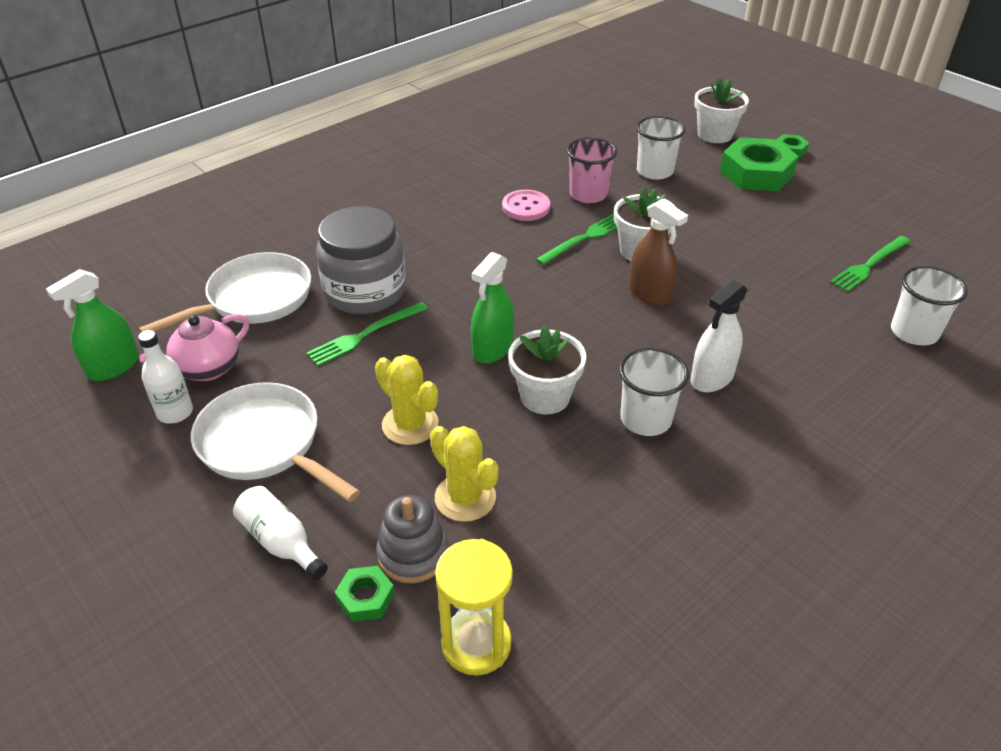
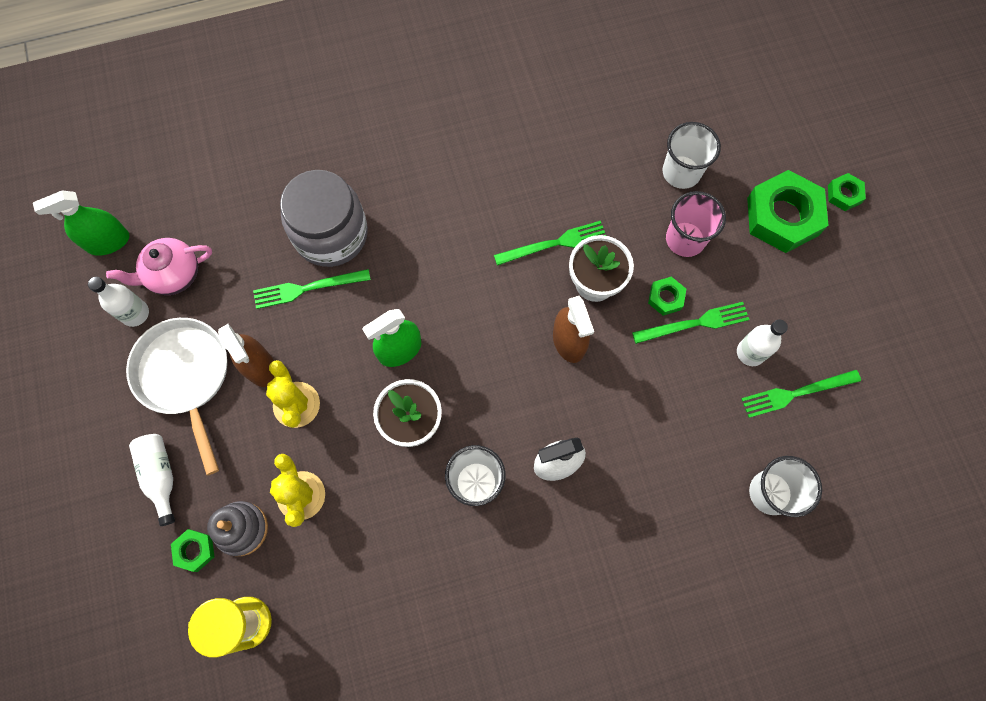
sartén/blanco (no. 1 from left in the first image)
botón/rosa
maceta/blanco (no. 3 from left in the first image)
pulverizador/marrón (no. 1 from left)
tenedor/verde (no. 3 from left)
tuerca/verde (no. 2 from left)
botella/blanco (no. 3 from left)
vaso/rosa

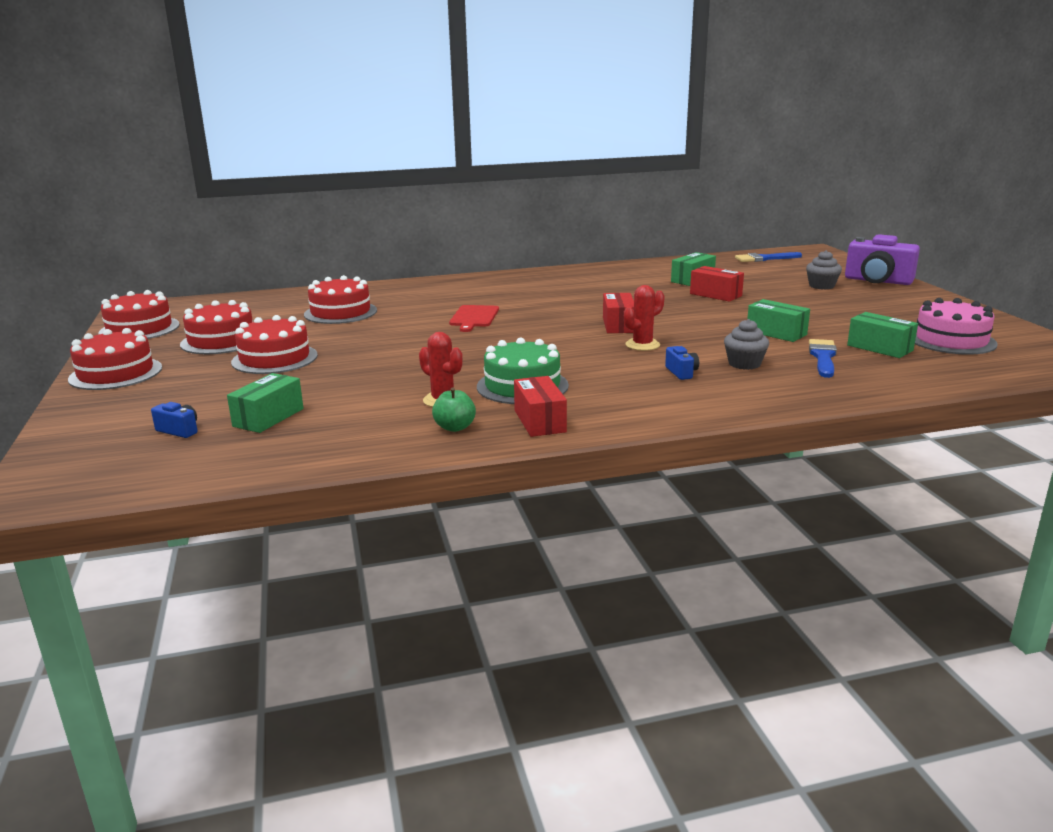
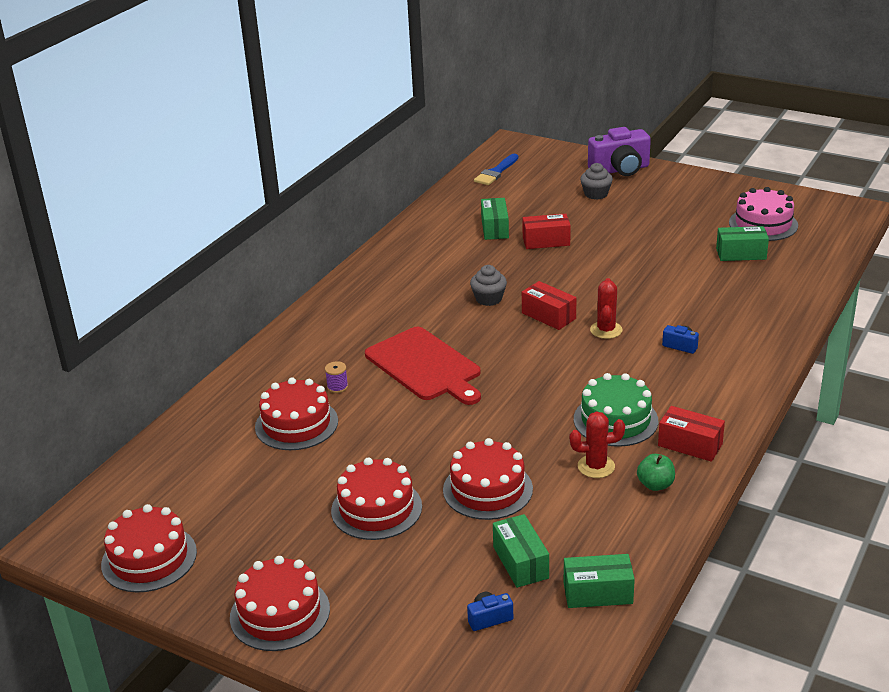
pincel/azul (no. 2 from left in the first image)
carrete/morado
tarta/rojo (no. 5 from left)
magdalena/gris (no. 1 from left)
caja/verde (no. 3 from left)
tabla de cortar/rojo

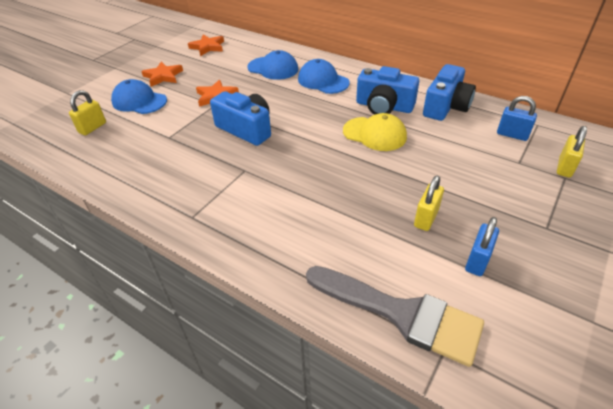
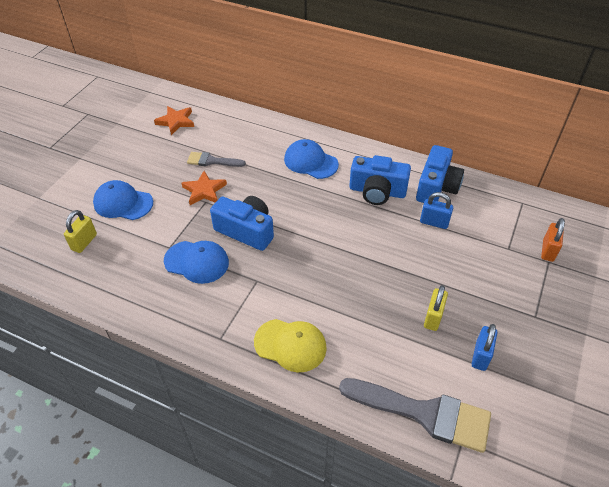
estrella/naranja (no. 1 from left in the first image)
pincel/gris (no. 1 from left)
gorra/azul (no. 2 from left)
gorra/amarillo
candado/azul (no. 1 from left)
candado/naranja

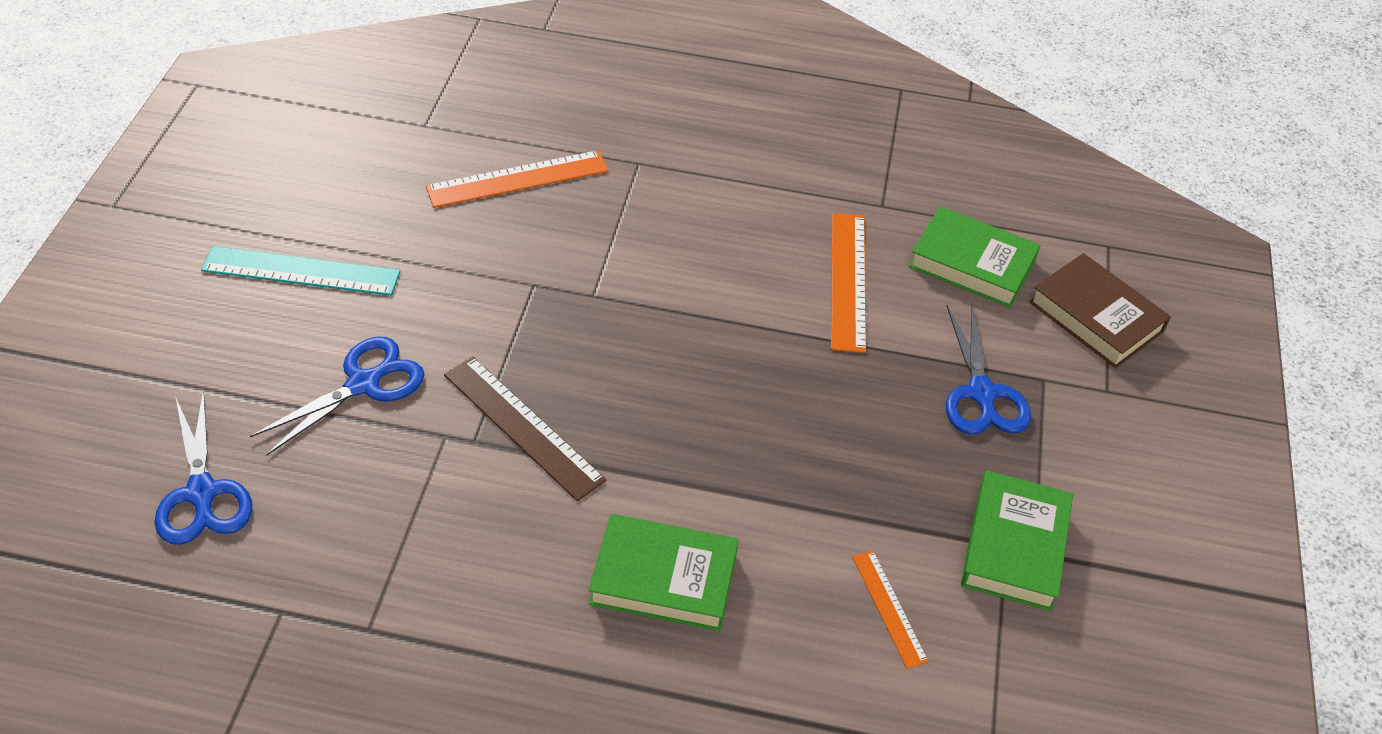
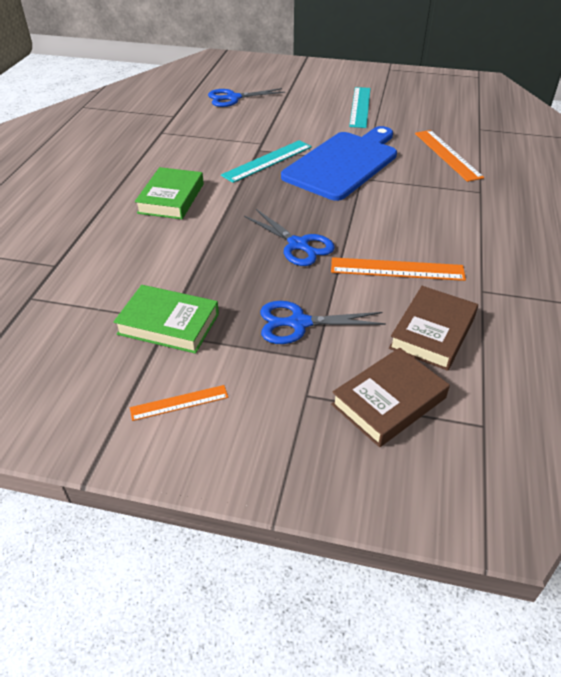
tabla de cortar/azul
tijeras/azul (no. 2 from left)
regla/naranja (no. 1 from left)
regla/turquesa (no. 1 from left)
libro/marrón (no. 2 from left)

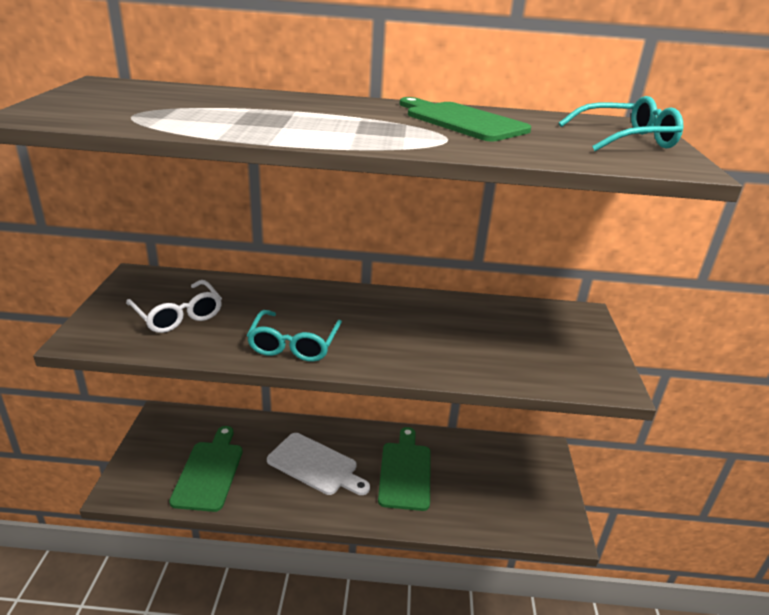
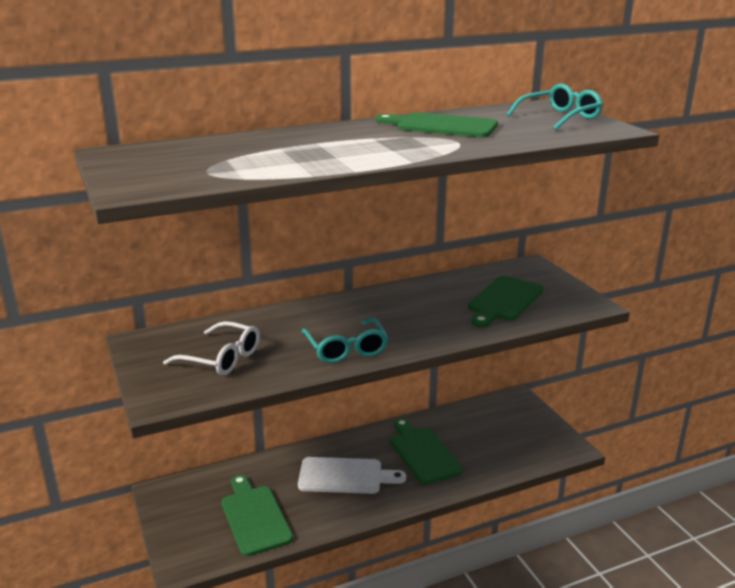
tabla de cortar/verde (no. 4 from left)

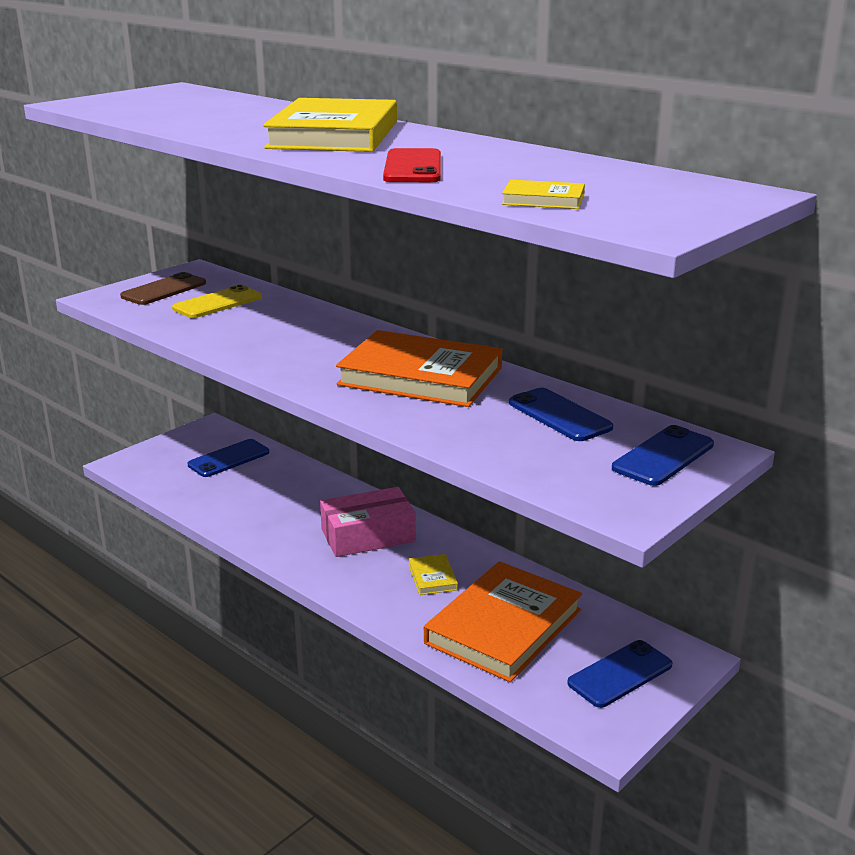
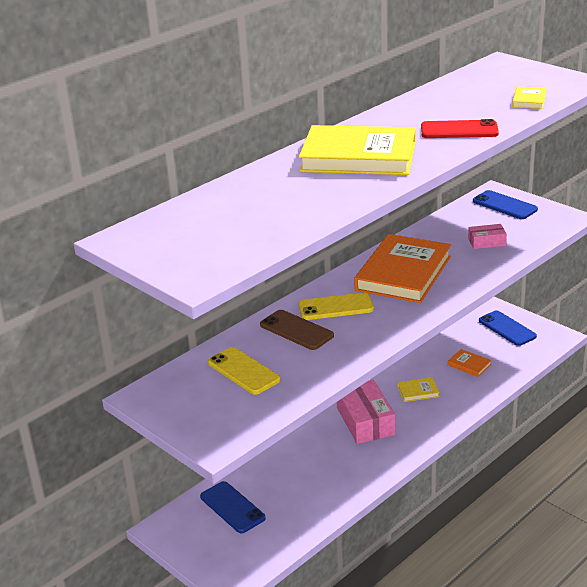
móvil/azul (no. 2 from left in the first image)
móvil/amarillo (no. 2 from left)
caja/rosa (no. 2 from left)
móvil/marrón
libro/naranja (no. 2 from left)

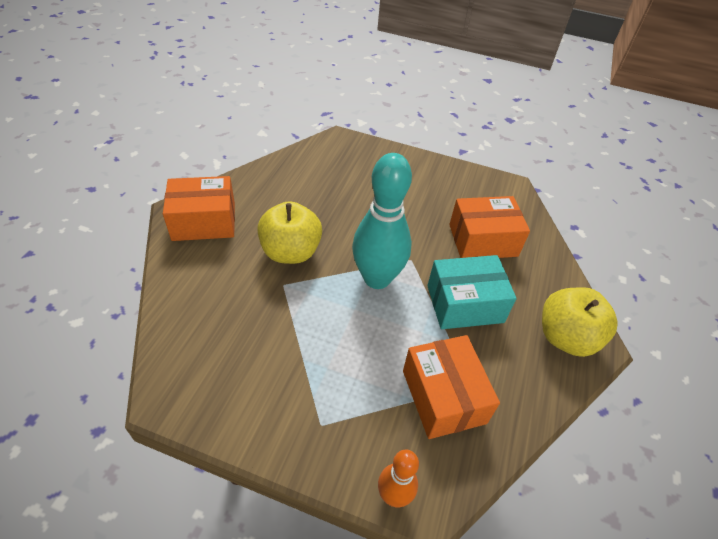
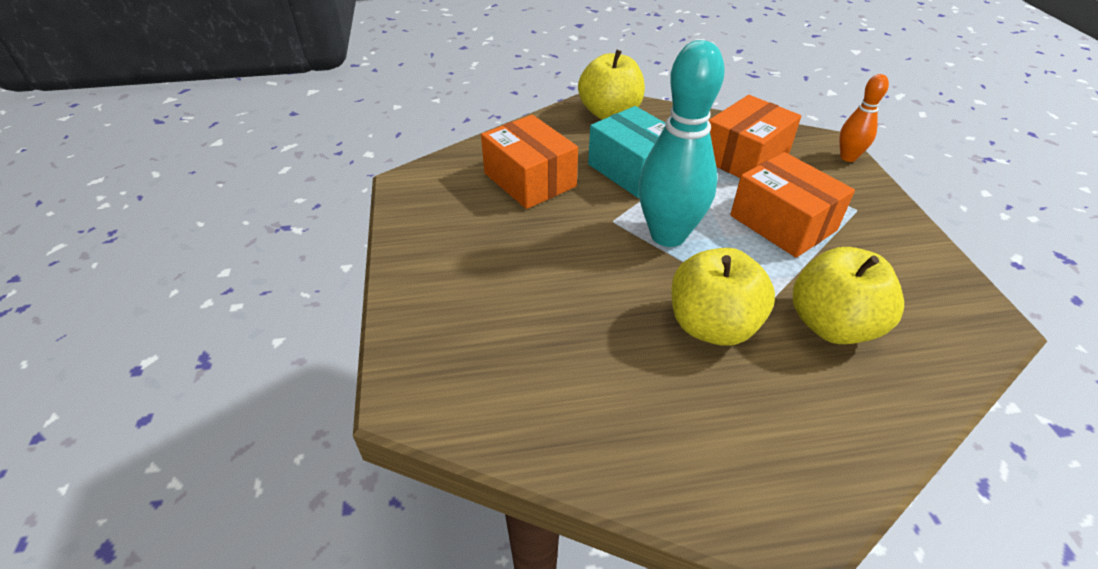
manzana/amarillo (no. 3 from left)
caja/naranja (no. 3 from left)

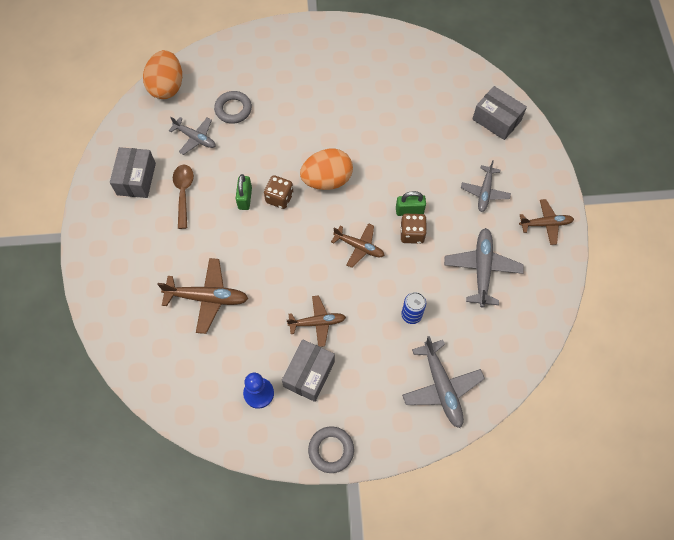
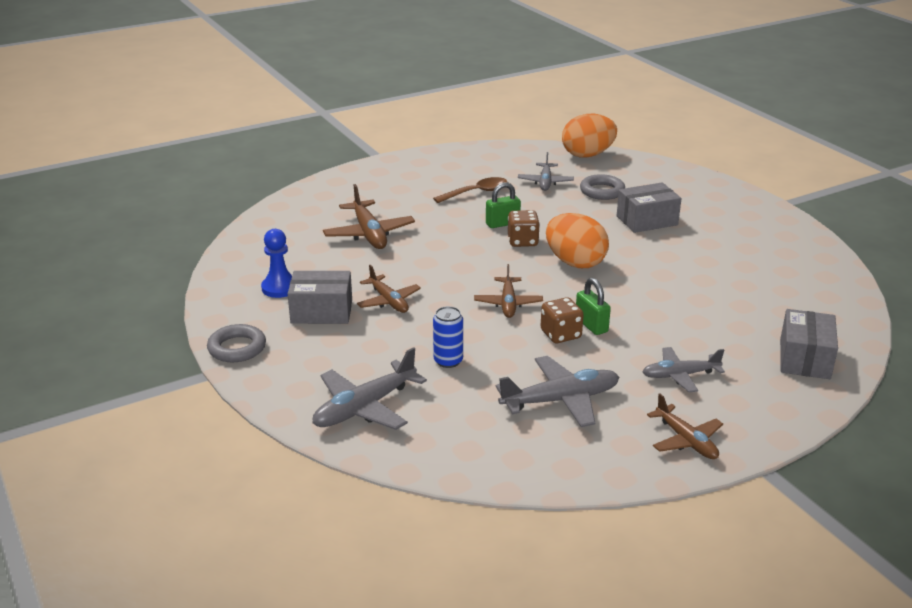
caja/gris (no. 2 from left)

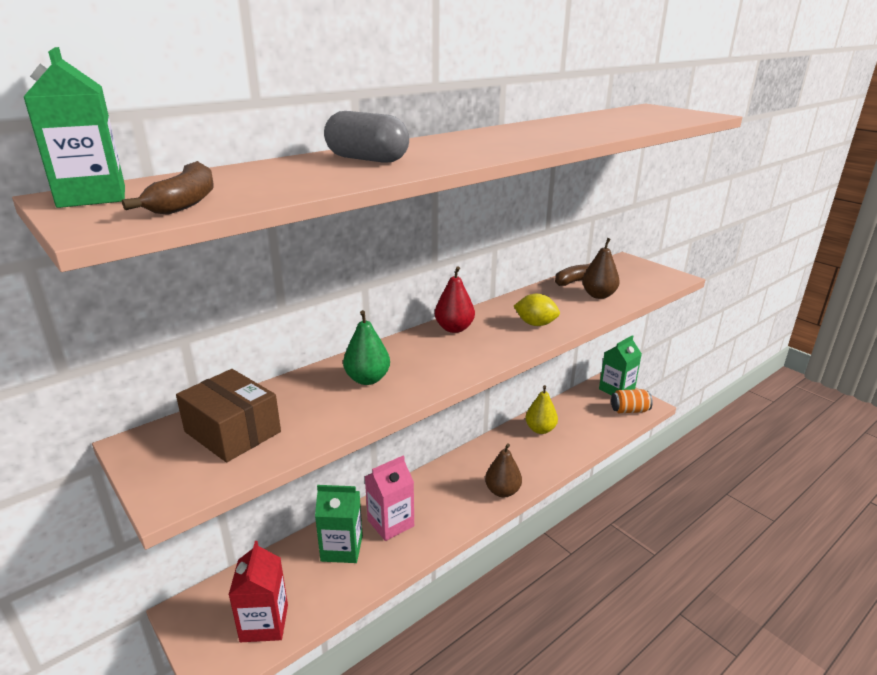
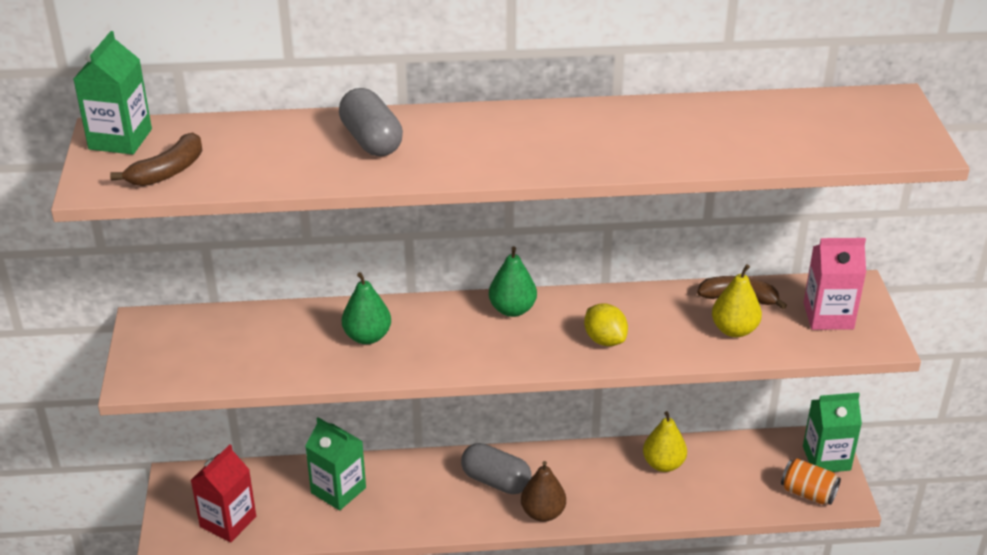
caja/marrón
cápsula/gris (no. 2 from left)
cartón de leche/rosa
pera/verde (no. 2 from left)
pera/amarillo (no. 2 from left)

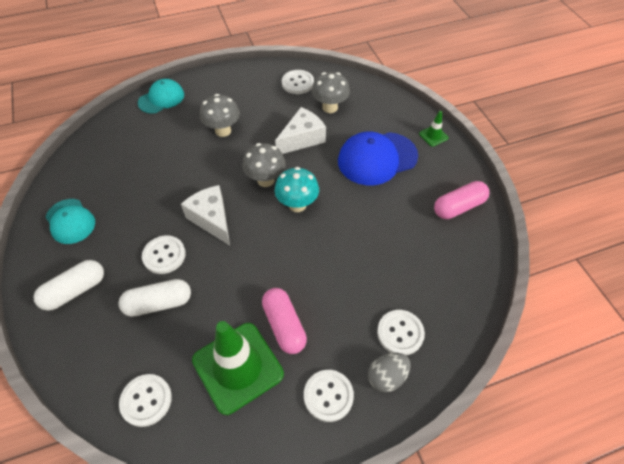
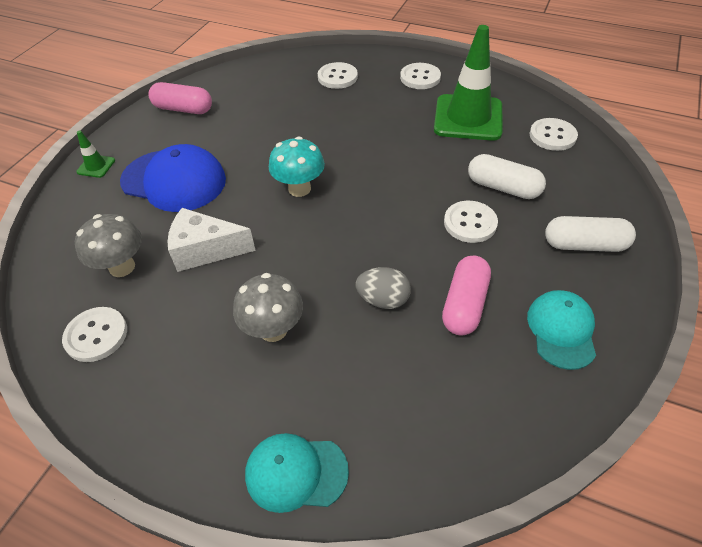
queso/blanco (no. 1 from left in the first image)
seta/gris (no. 2 from left in the first image)
cápsula/rosa (no. 2 from left)
huevo/gris

